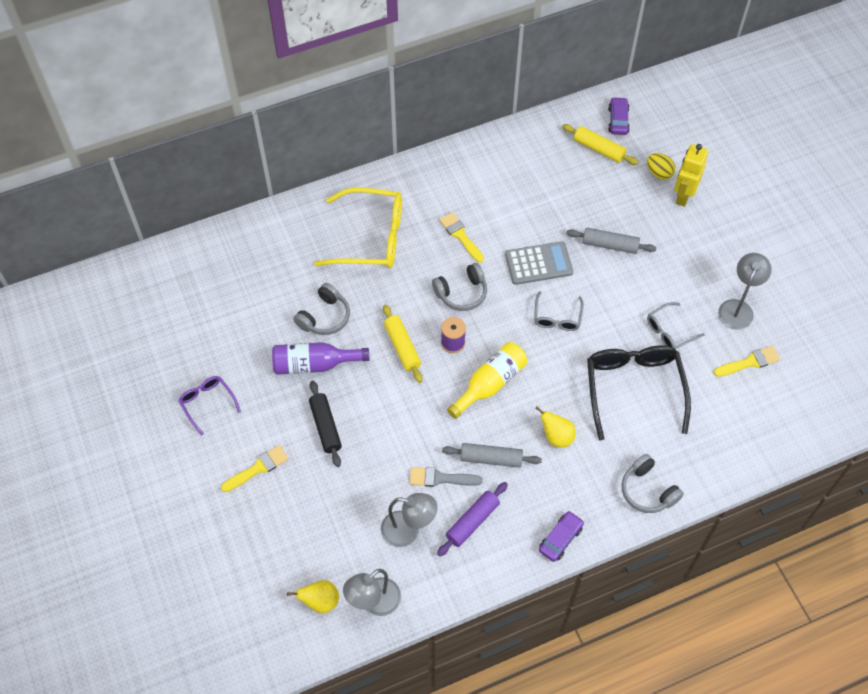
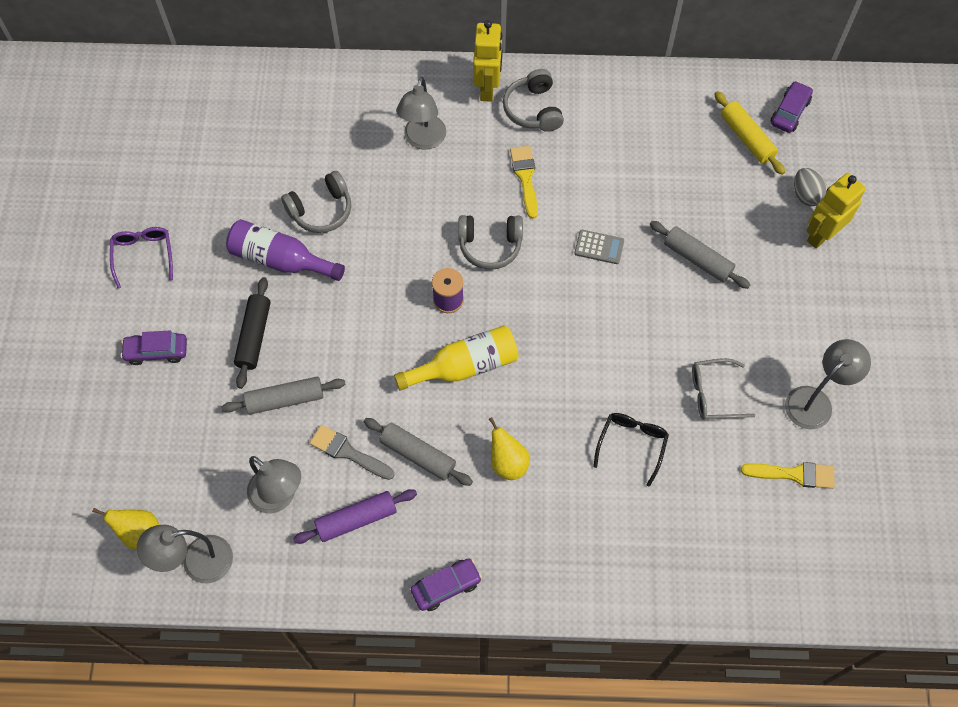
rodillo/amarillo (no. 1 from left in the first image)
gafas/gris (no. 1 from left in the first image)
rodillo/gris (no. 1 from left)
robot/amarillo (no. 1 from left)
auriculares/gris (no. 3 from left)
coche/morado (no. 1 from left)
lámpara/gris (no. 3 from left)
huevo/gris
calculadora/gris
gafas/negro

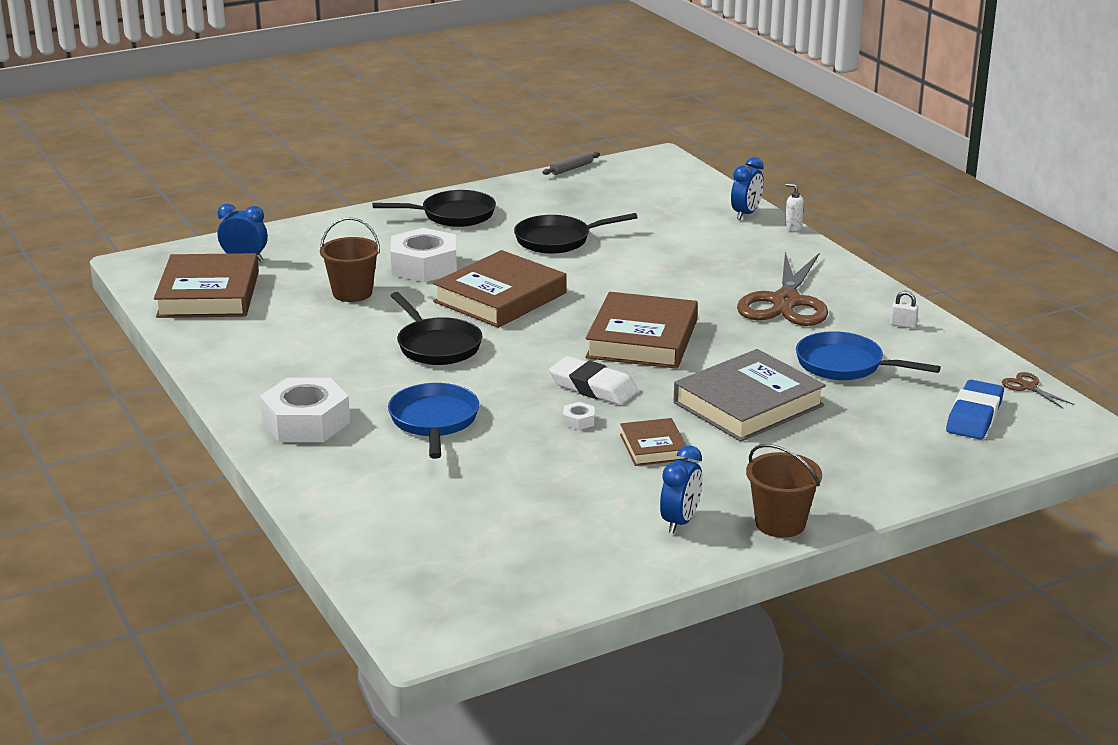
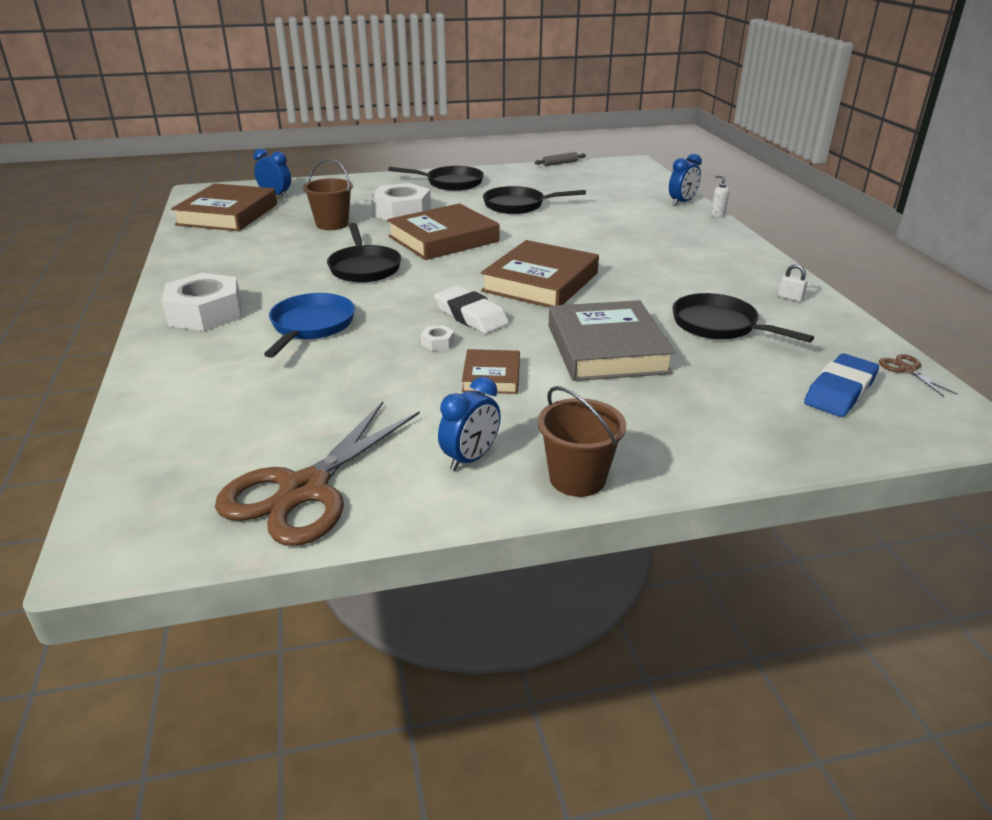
tijeras/marrón (no. 1 from left)
sartén/negro (no. 4 from left)
libro/gris

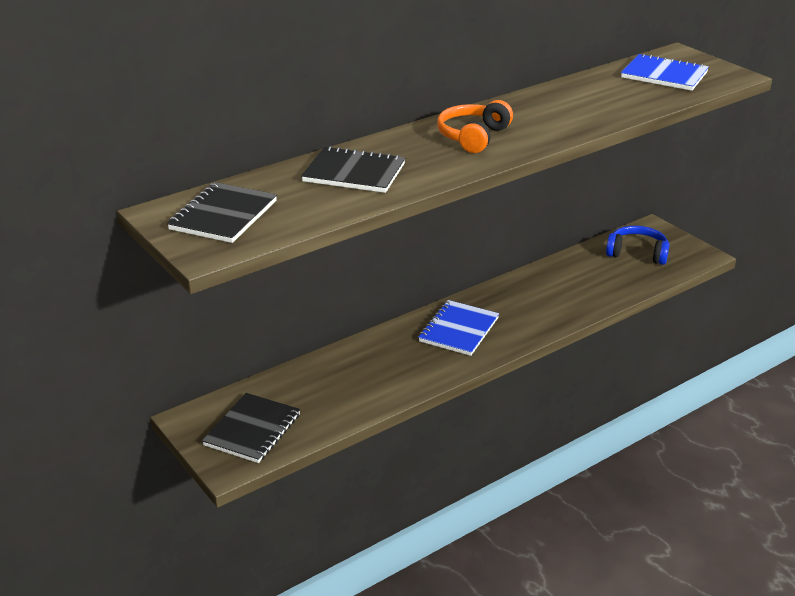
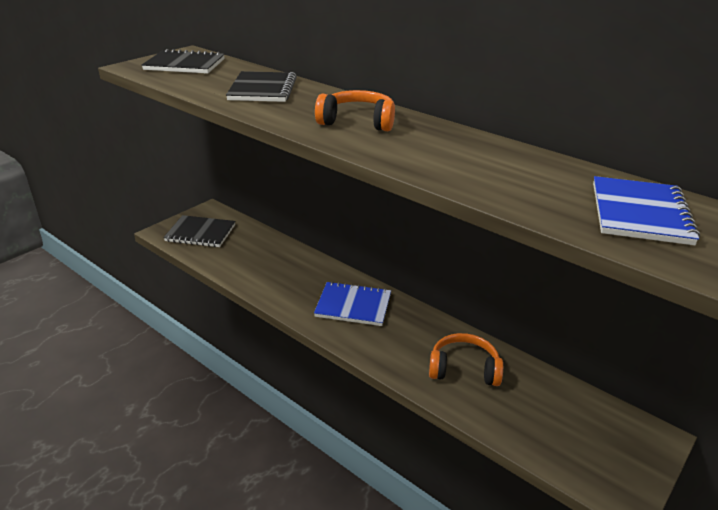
auriculares/azul
auriculares/naranja (no. 2 from left)

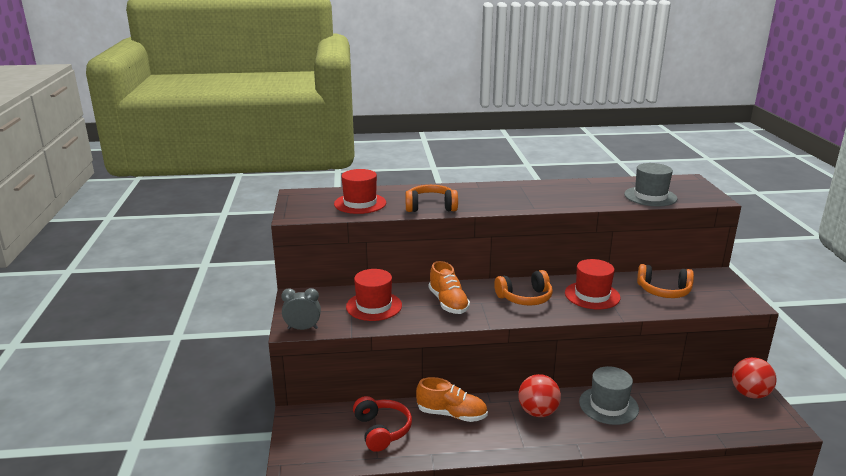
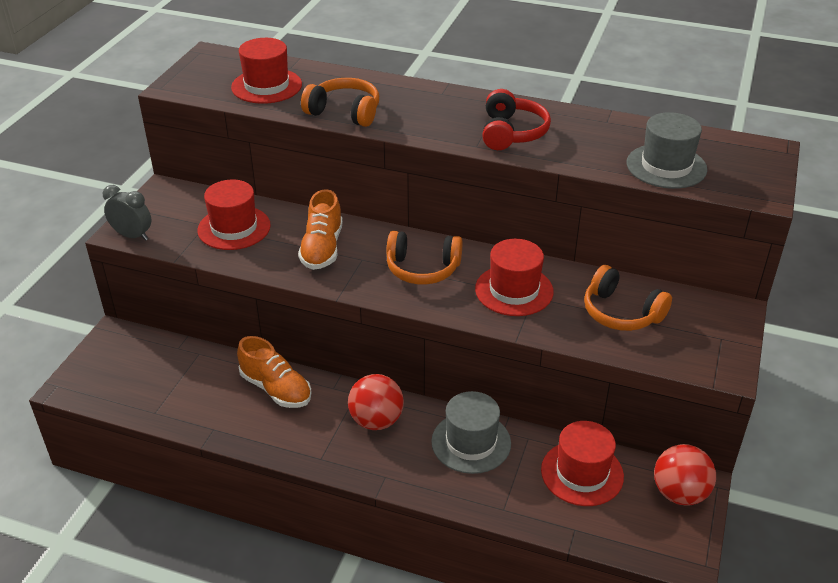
sombrero/rojo (no. 4 from left)
auriculares/rojo

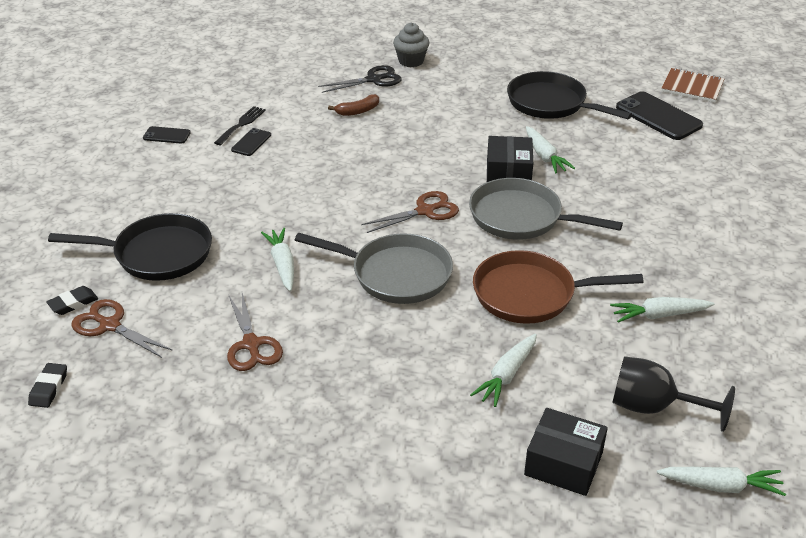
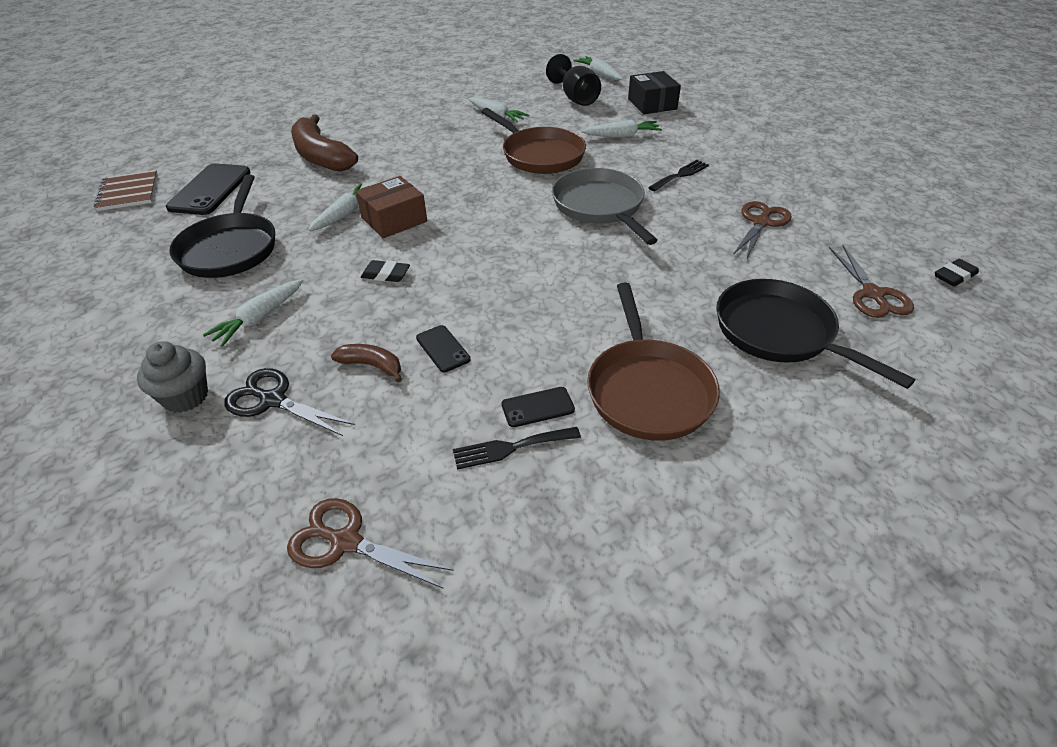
sartén/gris (no. 2 from left in the first image)
plátano/marrón (no. 1 from left)
sartén/marrón (no. 2 from left)
tenedor/negro (no. 2 from left)
goma de borrar/negro (no. 1 from left)
móvil/negro (no. 2 from left)
zanahoria/blanco (no. 1 from left)
tijeras/marrón (no. 1 from left)
caja/marrón

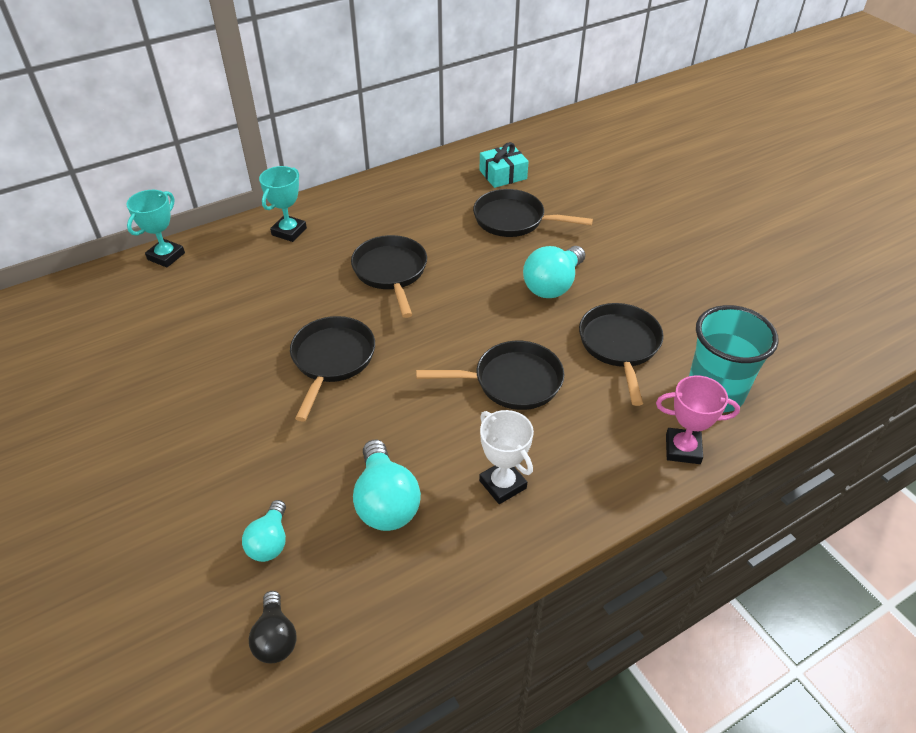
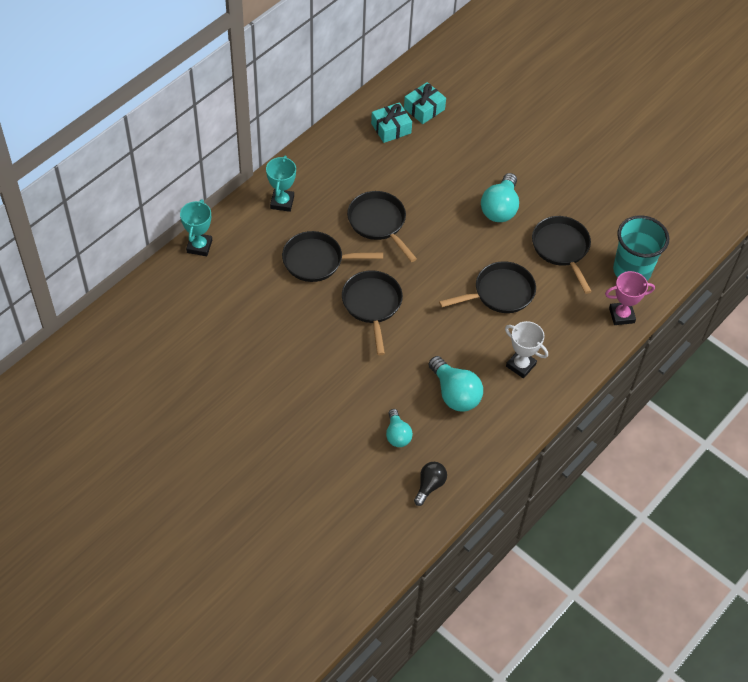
regalo/turquesa (no. 1 from left)
sartén/negro (no. 1 from left)
bombilla/negro

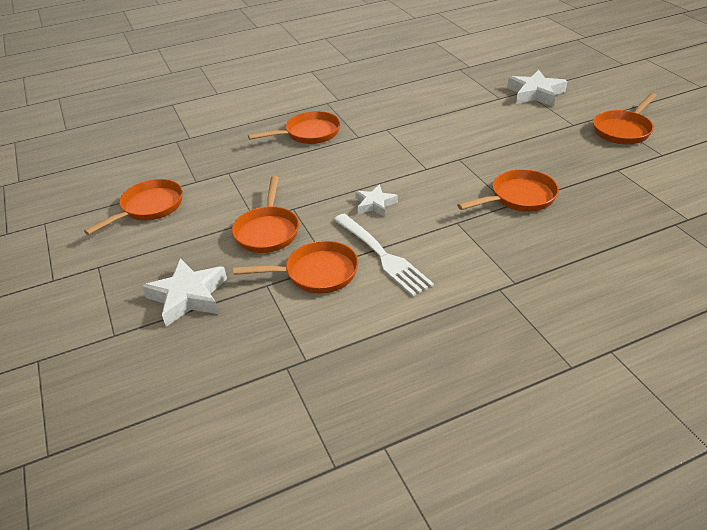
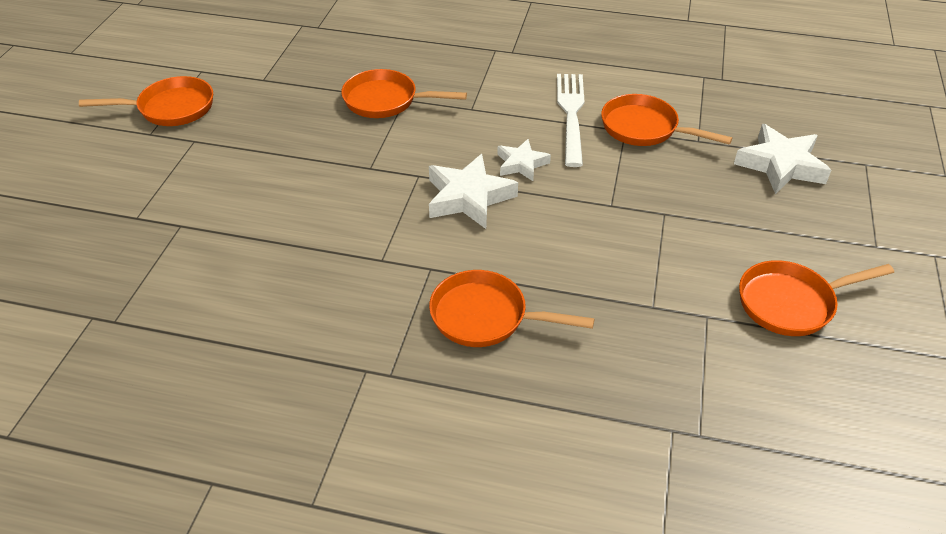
sartén/naranja (no. 2 from left in the first image)
estrella/blanco (no. 1 from left)

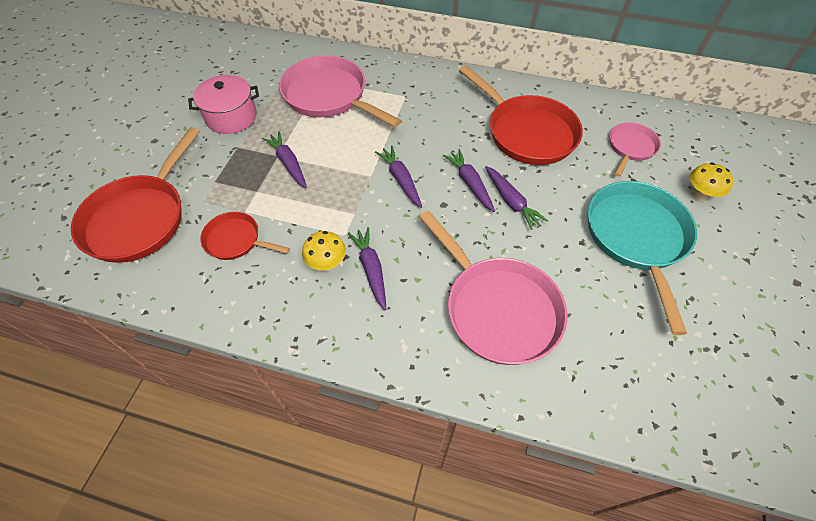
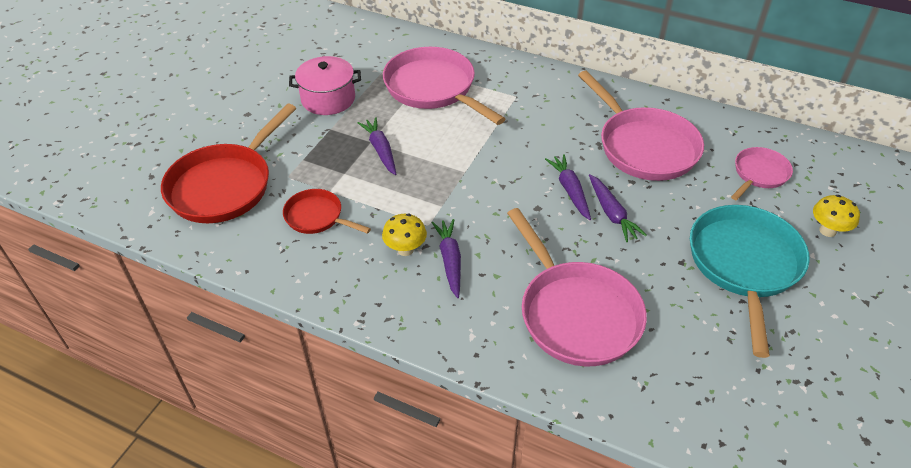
zanahoria/morado (no. 3 from left in the first image)
sartén/rosa (no. 3 from left)

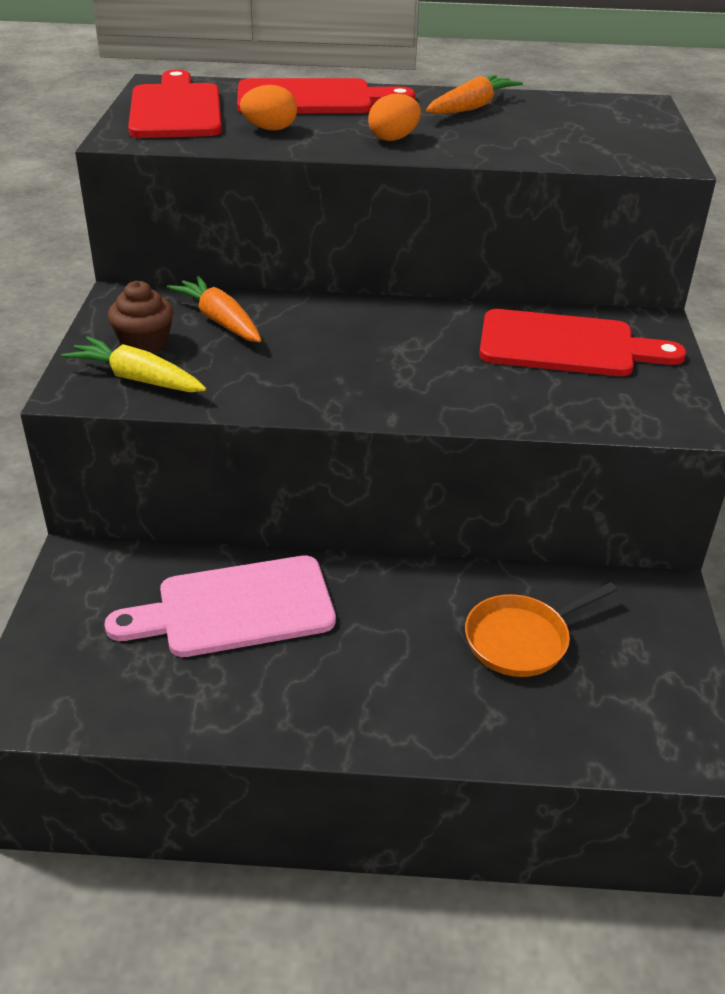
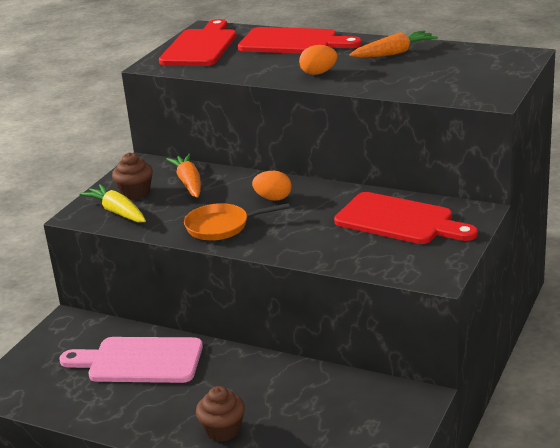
magdalena/marrón (no. 2 from left)
huevo/naranja (no. 1 from left)
sartén/naranja

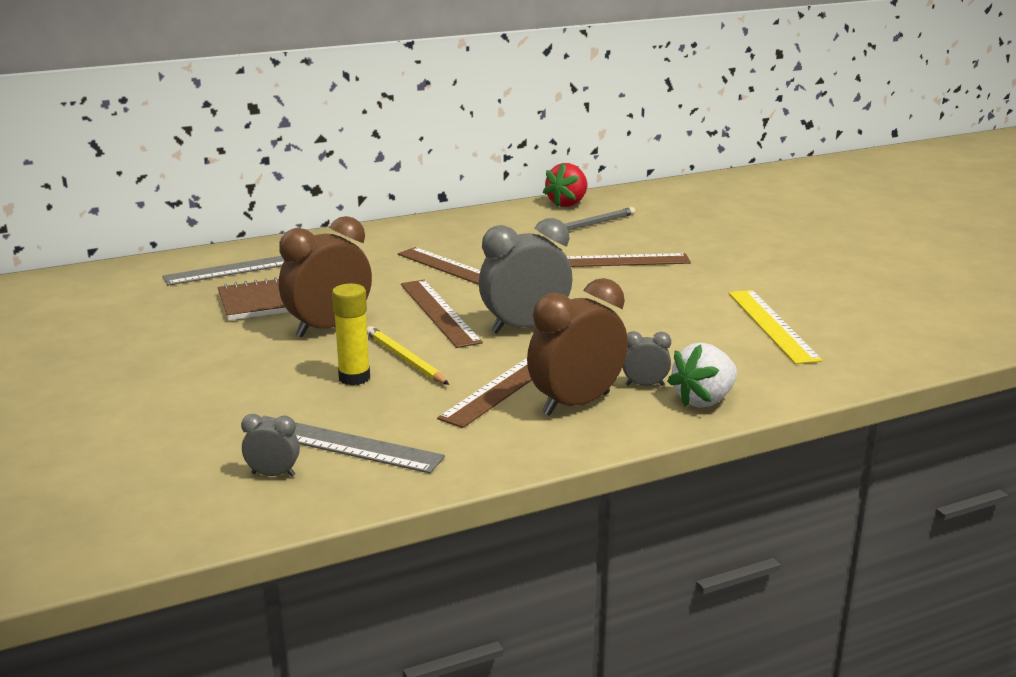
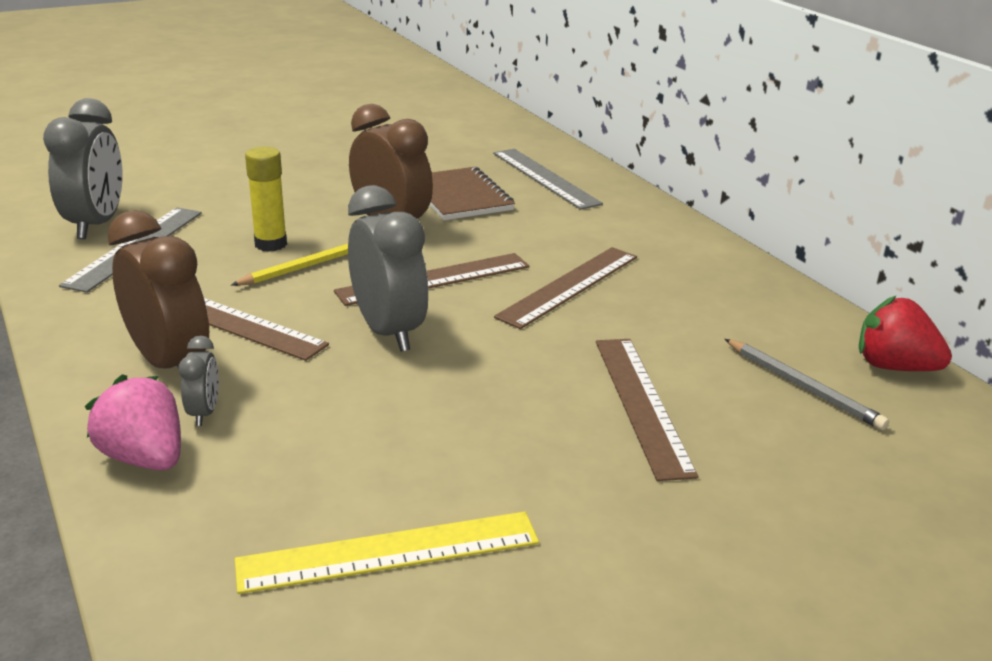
fresa/rosa
despertador/gris (no. 1 from left)

